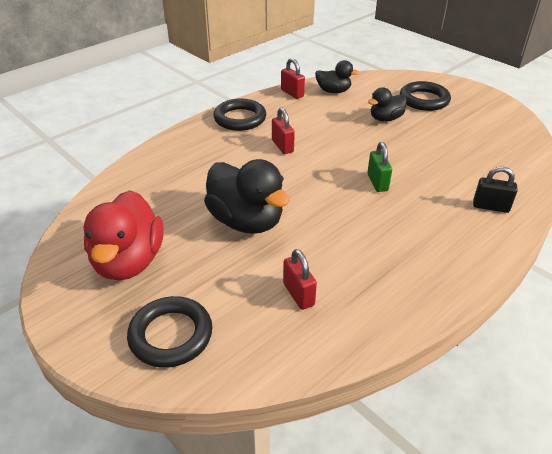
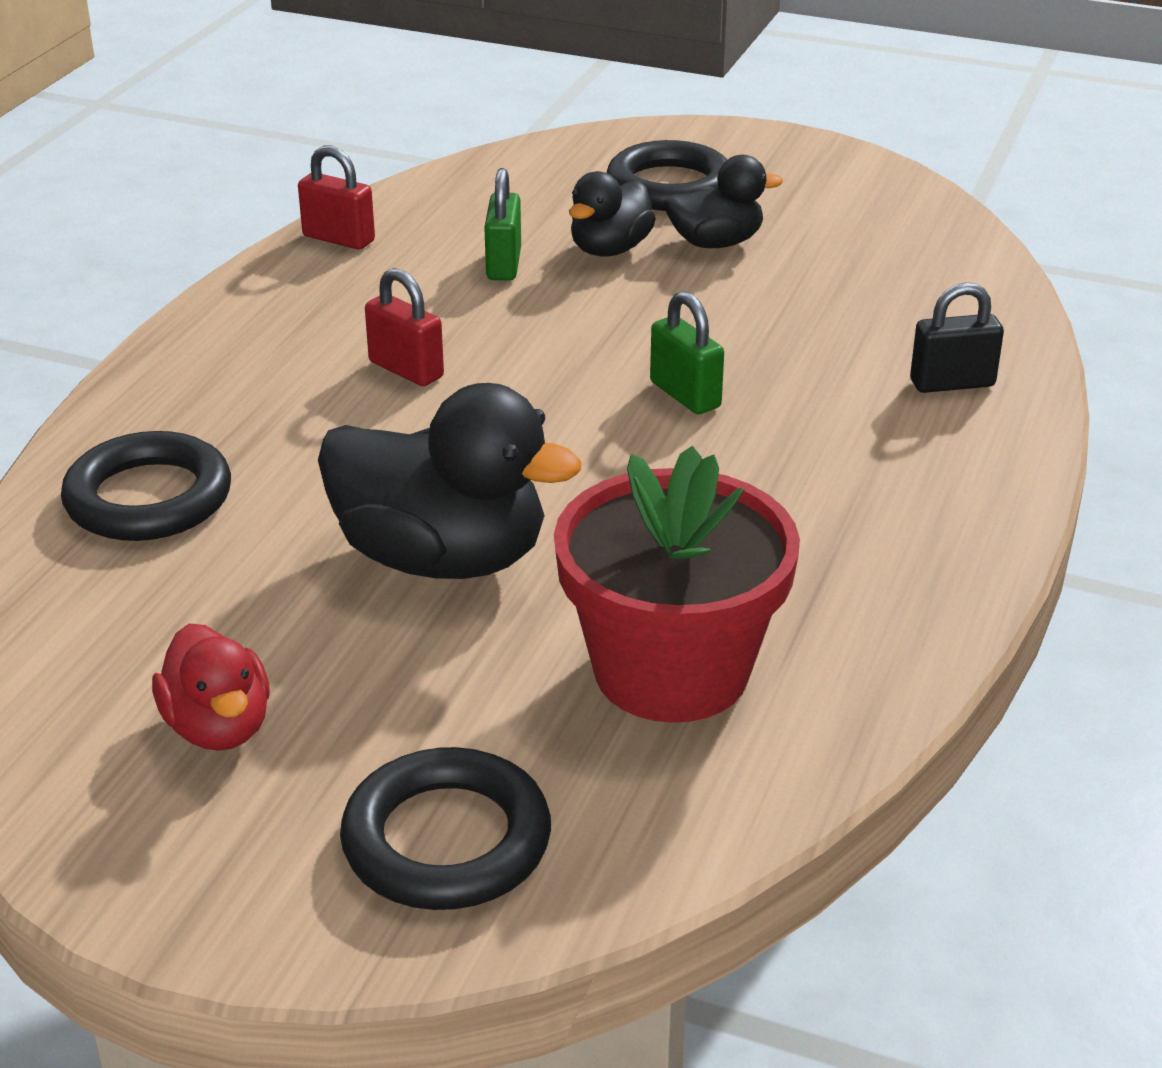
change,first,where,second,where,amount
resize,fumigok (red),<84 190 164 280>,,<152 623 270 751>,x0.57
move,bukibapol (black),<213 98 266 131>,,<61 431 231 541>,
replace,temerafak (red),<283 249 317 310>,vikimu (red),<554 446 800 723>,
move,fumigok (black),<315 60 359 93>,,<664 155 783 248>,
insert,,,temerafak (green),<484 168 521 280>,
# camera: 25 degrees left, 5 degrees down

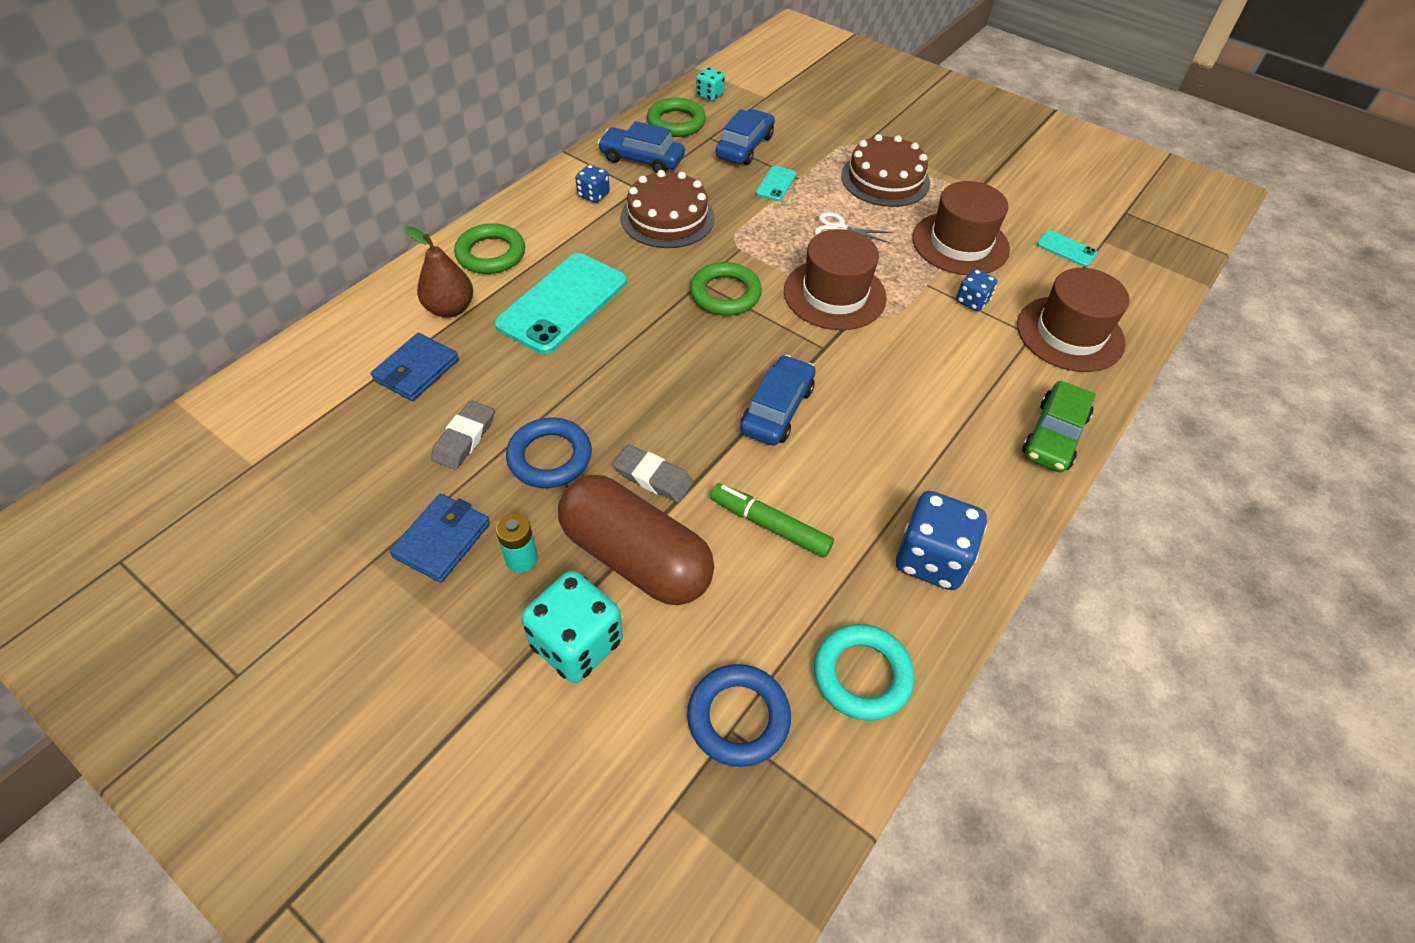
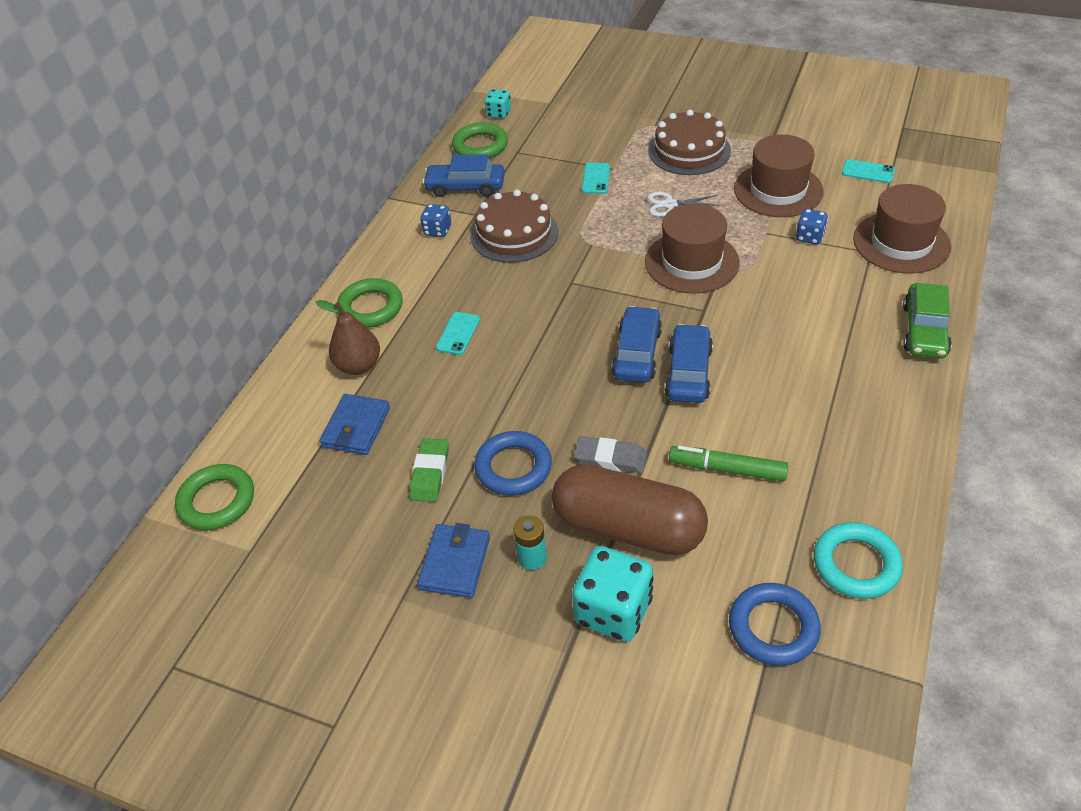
change,first,where,second,where,amount
recolor,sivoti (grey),<431 400 494 470>,sivoti (green),<409 438 449 502>,
resize,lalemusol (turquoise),<494 253 627 354>,,<436 312 480 355>,x0.44
move,bukibapol (green),<690 262 762 316>,,<175 464 254 530>,
move,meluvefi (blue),<715 109 775 165>,,<612 306 662 383>,
delete,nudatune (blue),<896 491 987 590>,,,
# camera: 10 degrees left, 5 degrees down

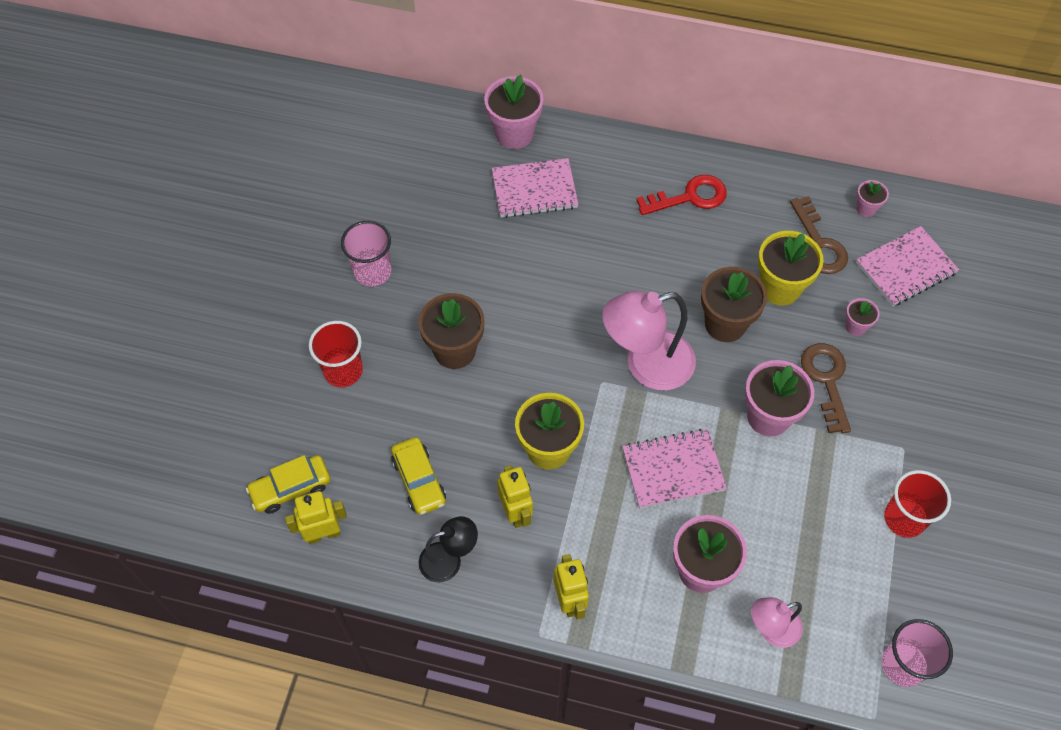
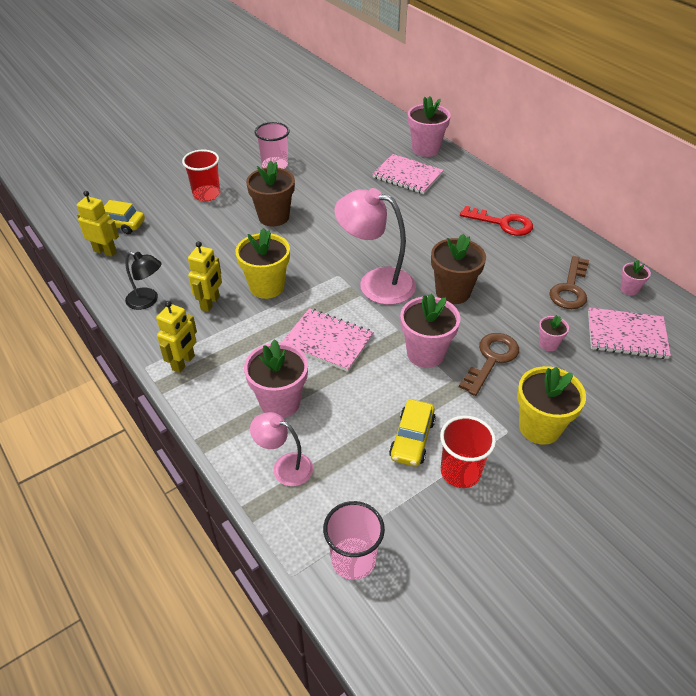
change,first,where,second,where,amount
move,meluvefi (yellow),<391 437 446 515>,,<389 399 436 467>,
move,vikimu (yellow),<758 231 824 306>,,<517 366 586 445>,
# camera: 40 degrees right, 15 degrees down

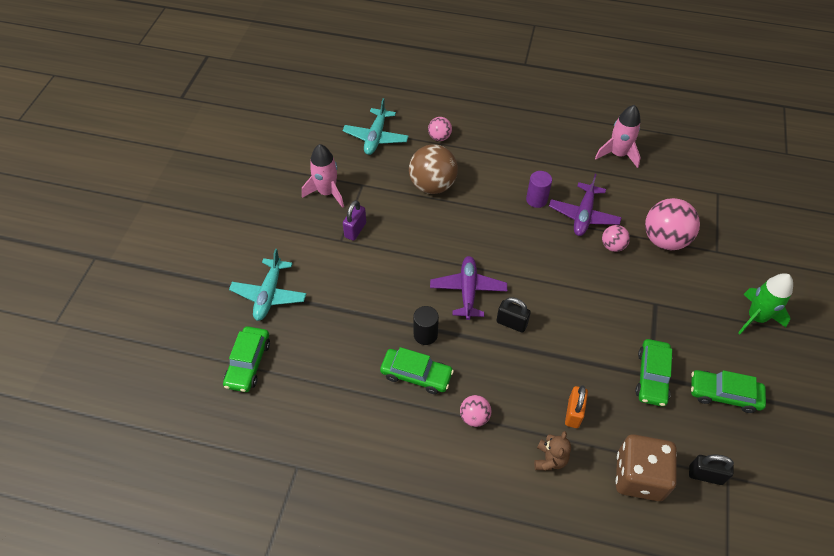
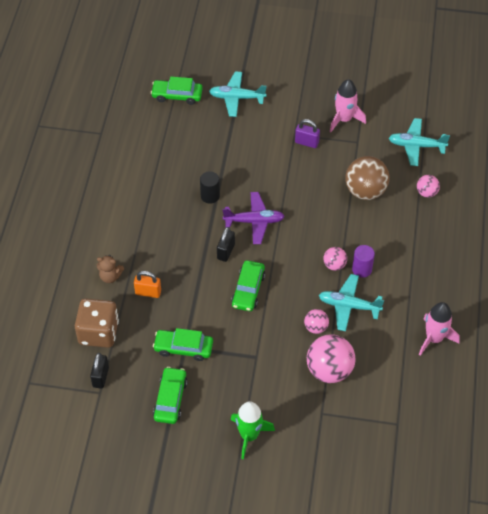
change,first,where,second,where,amount
move,meluvefi (green),<380 347 454 394>,,<231 260 265 311>,
move,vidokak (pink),<460 395 491 427>,,<323 247 347 271>,
recolor,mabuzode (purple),<549 174 622 236>,mabuzode (turquoise),<319 274 384 331>,
# camera: 85 degrees right, 0 degrees up

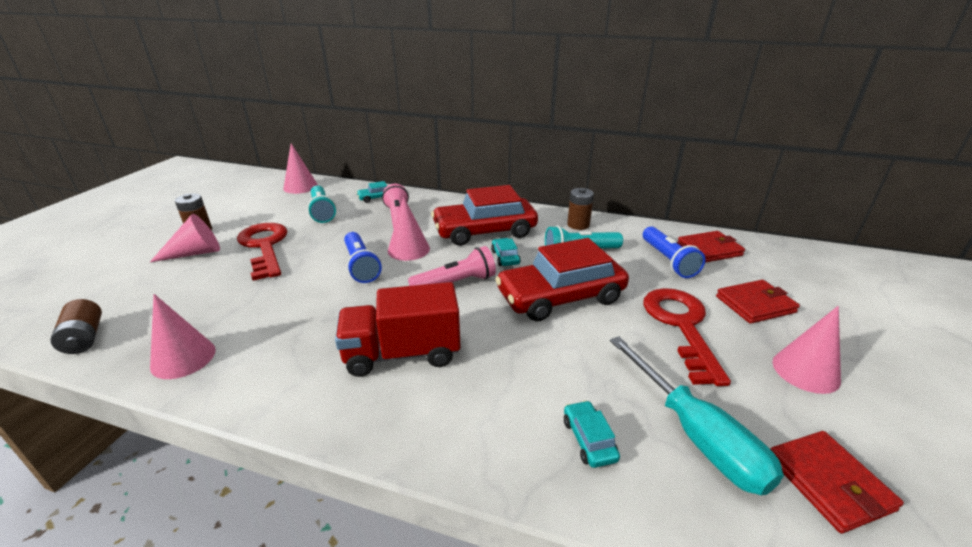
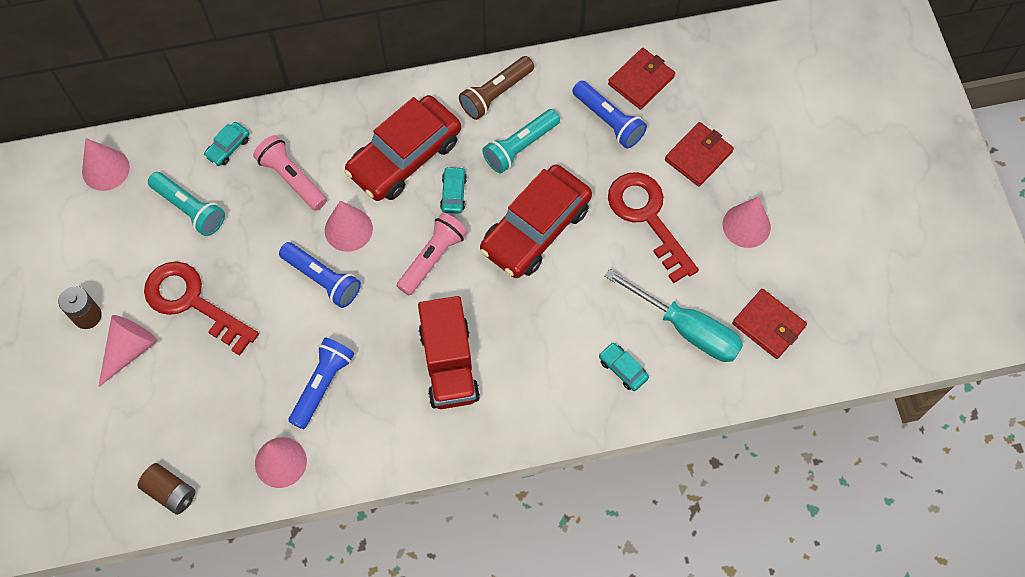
change,first,where,second,where,amount
rotate,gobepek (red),<335 282 460 377>,,<418 296 480 409>,60 degrees counterclockwise
rotate,meluvefi (turquoise),<491 238 521 266>,,<440 166 467 213>,45 degrees clockwise
replace,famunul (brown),<567 188 594 230>,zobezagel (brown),<459 56 534 120>,
insert,,,zobezagel (blue),<288 338 354 429>,
# camera: 30 degrees left, 35 degrees up

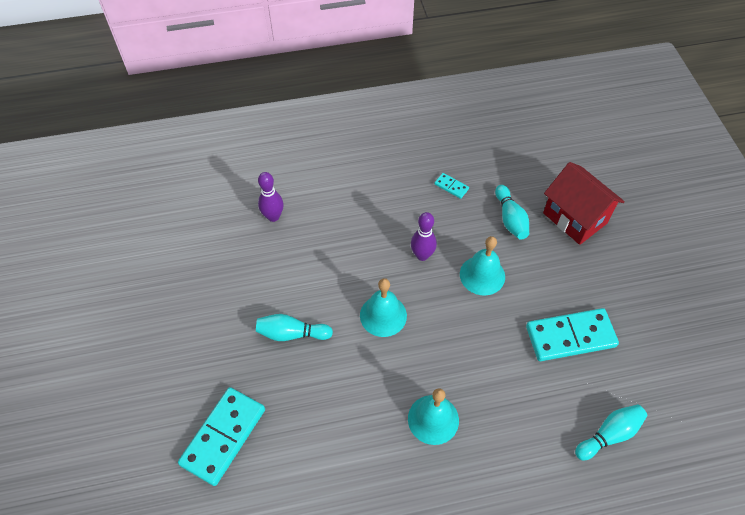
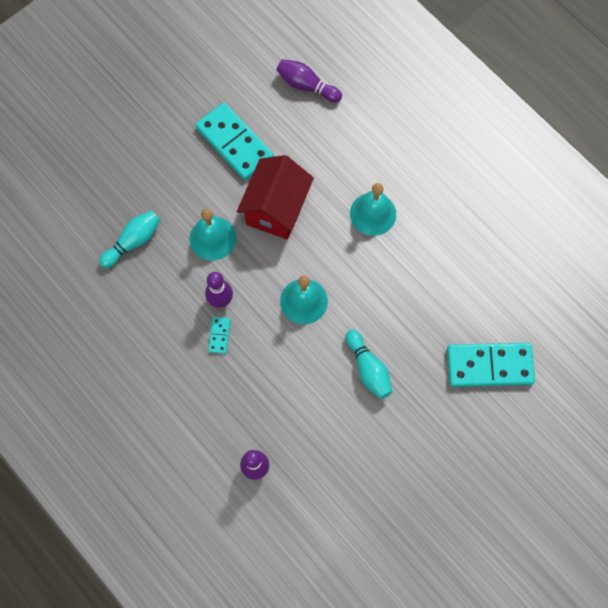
change,first,where,second,where,amount
move,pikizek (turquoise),<434 173 469 199>,,<208 317 231 354>,
move,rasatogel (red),<543 162 625 245>,,<237 155 314 240>,
recolor,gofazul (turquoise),<575 404 647 460>,gofazul (purple),<276 59 342 103>,
# camera: 120 degrees left, 15 degrees up

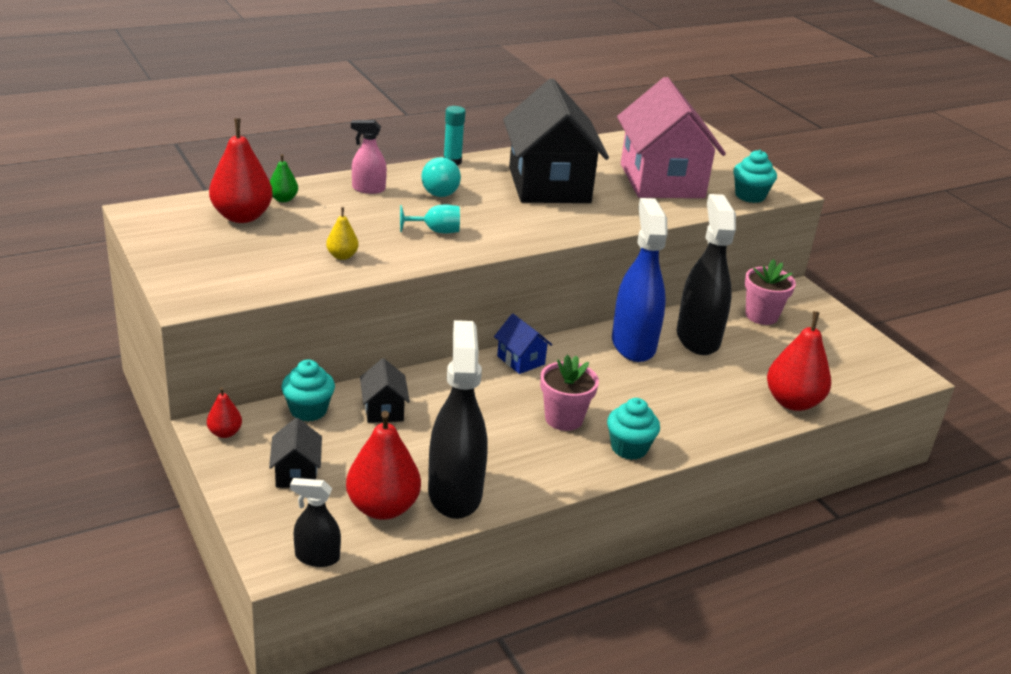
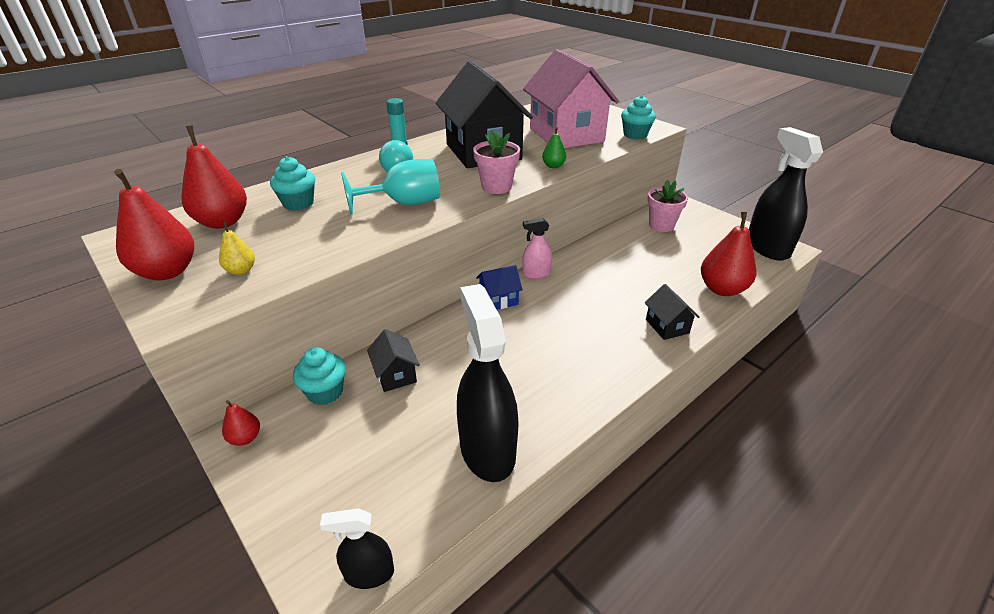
change,first,where,second,where,amount
move,rasatogel (black),<269 418 322 488>,,<645 284 699 340>,
move,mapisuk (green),<270 154 298 202>,,<542 127 566 168>,
move,mapisuk (yellow),<326 207 359 260>,,<219 222 255 275>,
move,mapisuk (red),<346 411 421 520>,,<114 169 194 280>,
move,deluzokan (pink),<351 120 387 194>,,<522 218 552 279>,
resize,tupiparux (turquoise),<400 205 460 233>,,<341 159 440 214>,x1.69
rotate,rasatogel (blue),<494 314 552 374>,,<476 265 523 310>,60 degrees counterclockwise
move,vikimu (pink),<540 355 599 431>,,<473 130 520 194>,
move,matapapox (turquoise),<607 398 660 460>,,<270 156 315 211>,
delete,deluzokan (blue),<612 198 668 362>,,,
move,deluzokan (black),<677 194 736 355>,,<749 127 823 261>,
# camera: 10 degrees left, 5 degrees up

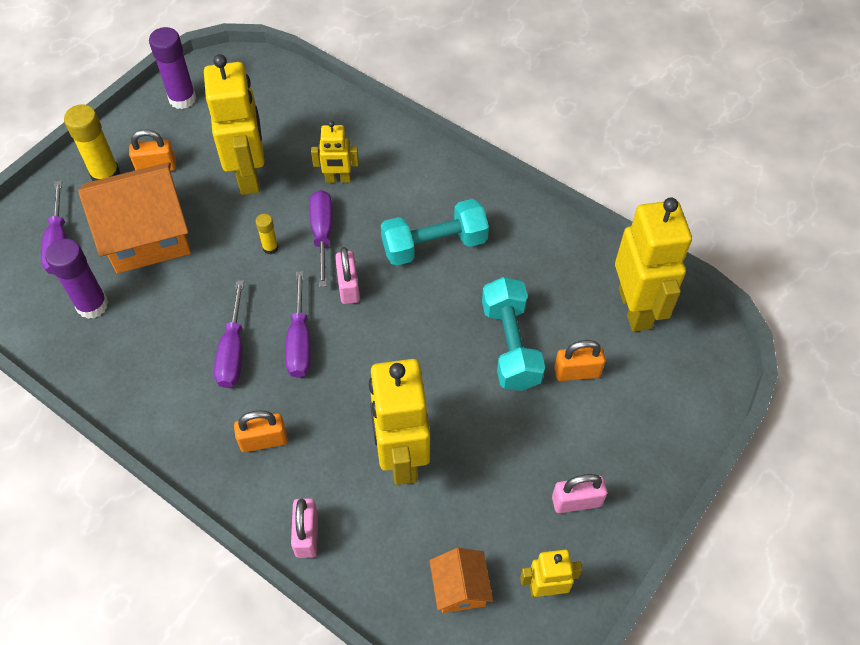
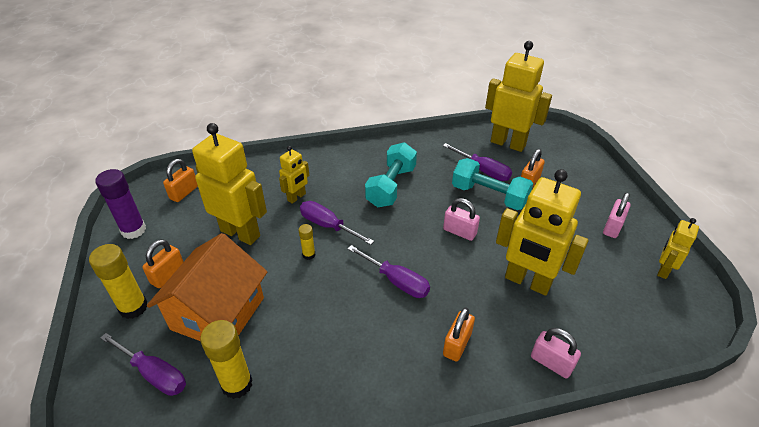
change,first,where,second,where,amount
recolor,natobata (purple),<45 239 108 319>,natobata (yellow),<200 320 252 399>,
move,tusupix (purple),<214 280 244 388>,,<443 143 512 181>,
move,temerafak (pink),<335 247 360 304>,,<443 198 480 241>,
delete,rasatogel (orange),<429 548 493 613>,,,
insert,,,temerafak (orange),<163 159 198 202>,
# camera: 50 degrees left, 15 degrees down

